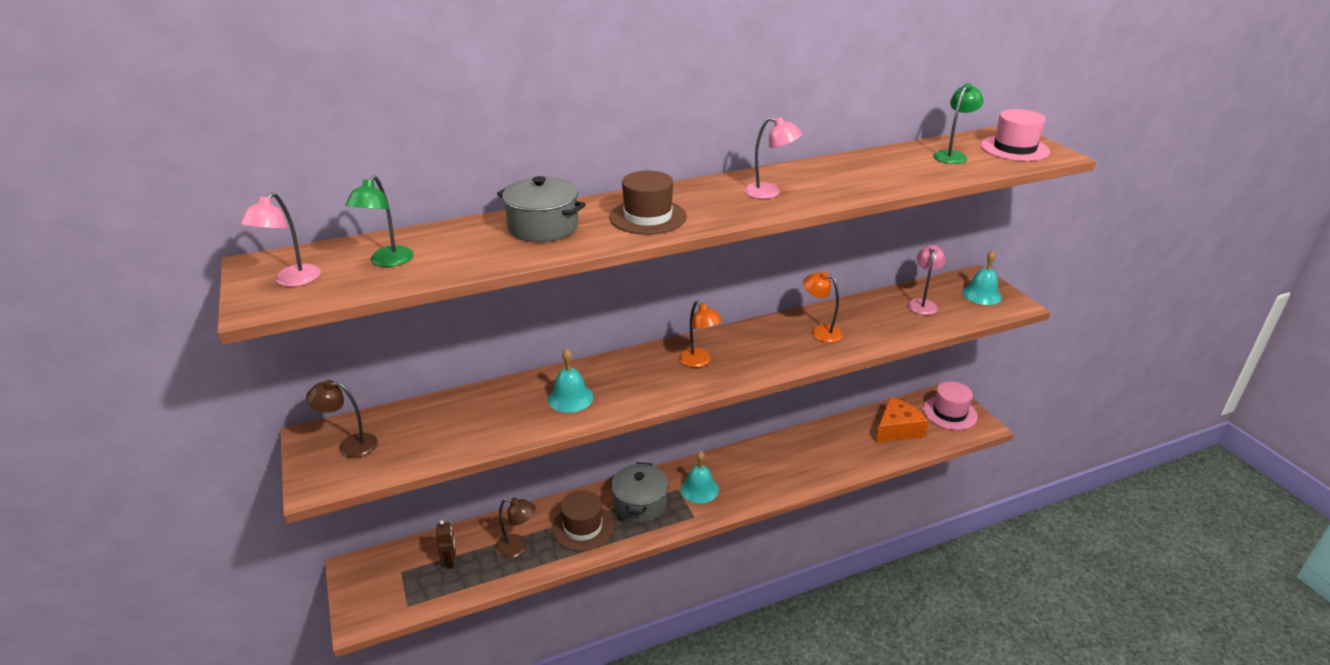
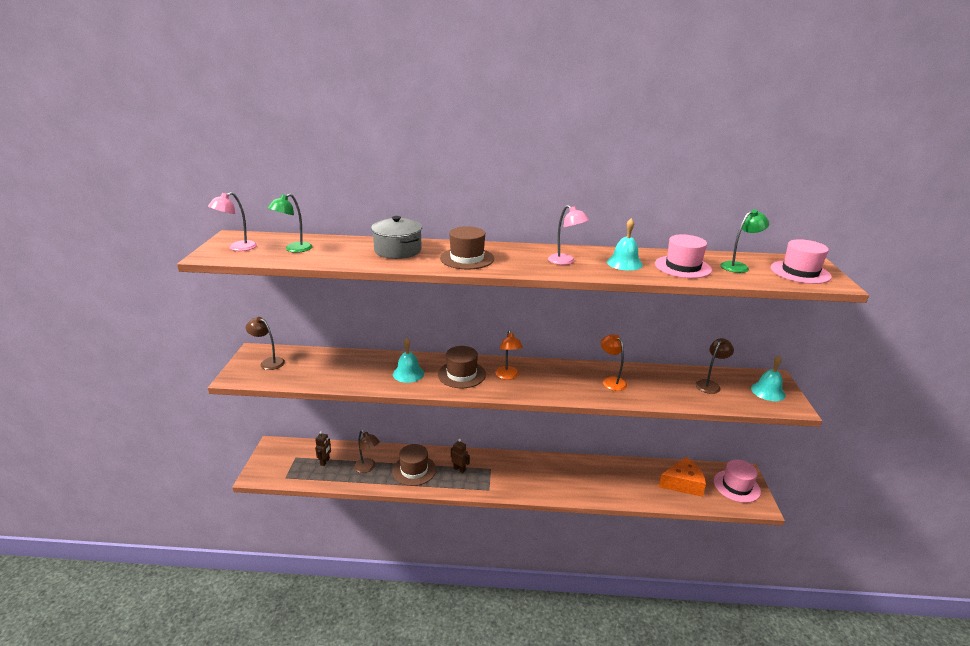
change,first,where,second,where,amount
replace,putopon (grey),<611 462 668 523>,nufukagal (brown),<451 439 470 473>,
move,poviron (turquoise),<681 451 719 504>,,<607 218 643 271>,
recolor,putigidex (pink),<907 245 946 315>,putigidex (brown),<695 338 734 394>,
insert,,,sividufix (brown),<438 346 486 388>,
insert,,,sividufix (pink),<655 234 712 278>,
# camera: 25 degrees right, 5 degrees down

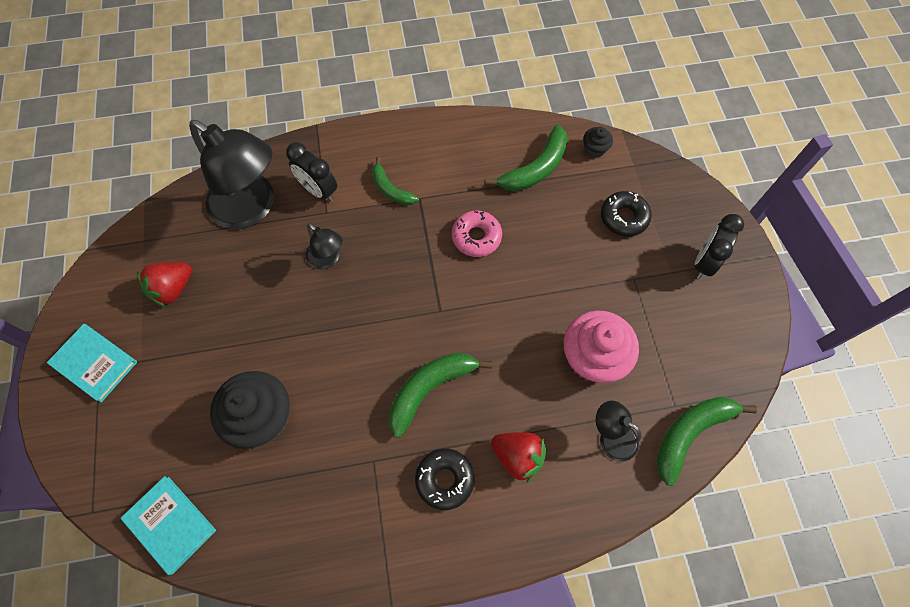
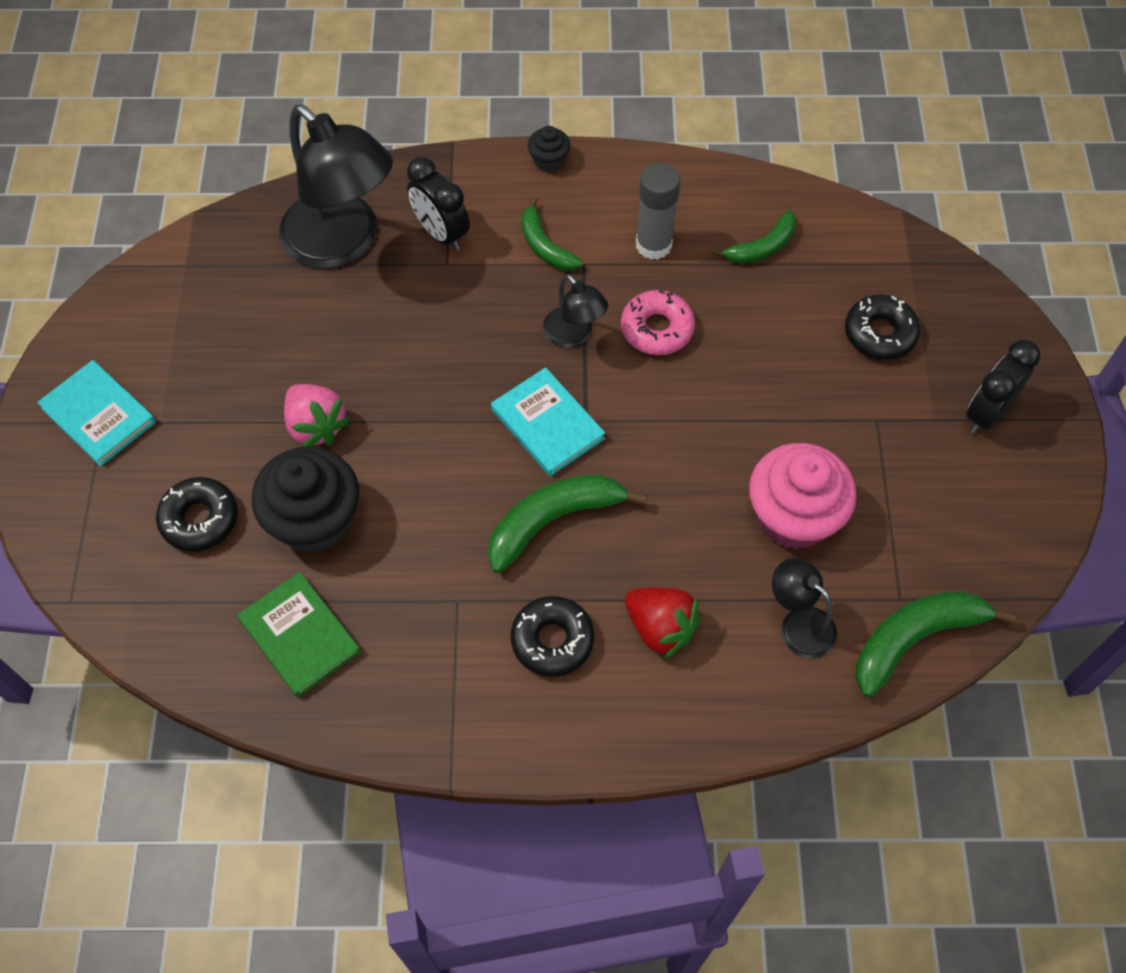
change,first,where,second,where,amount
move,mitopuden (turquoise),<121 476 216 575>,,<491 367 605 476>,
delete,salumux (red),<137 262 192 307>,,,
move,putigidex (black),<306 223 342 269>,,<543 274 608 348>,
resize,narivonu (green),<485 125 568 191>,,<712 210 796 264>,x0.63
move,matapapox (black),<583 127 613 158>,,<528 126 570 172>,
insert,,,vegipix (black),<156 477 238 552>,
insert,,,mitopuden (green),<237 572 361 697>,
insert,,,salumux (pink),<284 384 350 447>,
insert,,,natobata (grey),<636 163 680 260>,
# camera: 10 degrees right, 5 degrees down

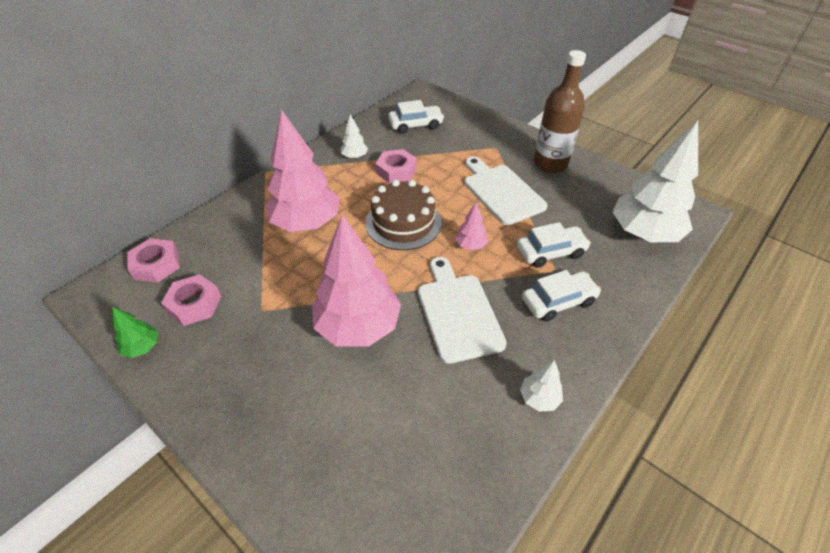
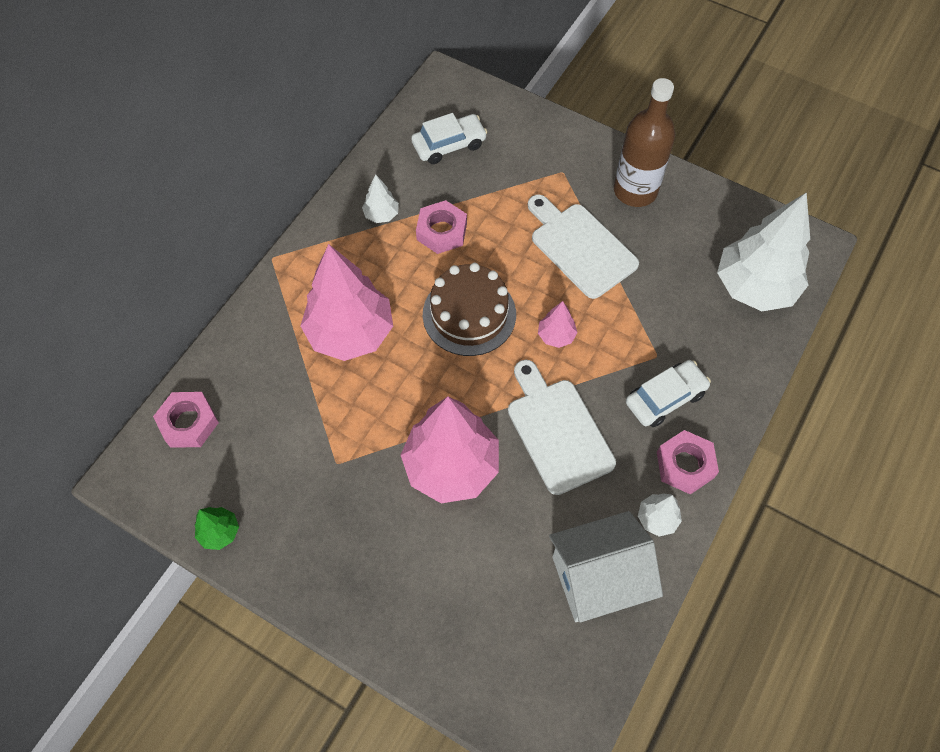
change,first,where,second,where,amount
move,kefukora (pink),<161 274 222 326>,,<657 430 719 495>,
delete,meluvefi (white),<517 222 591 268>,,,
insert,,,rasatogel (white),<549 511 663 622>,
# camera: 10 degrees left, 15 degrees up

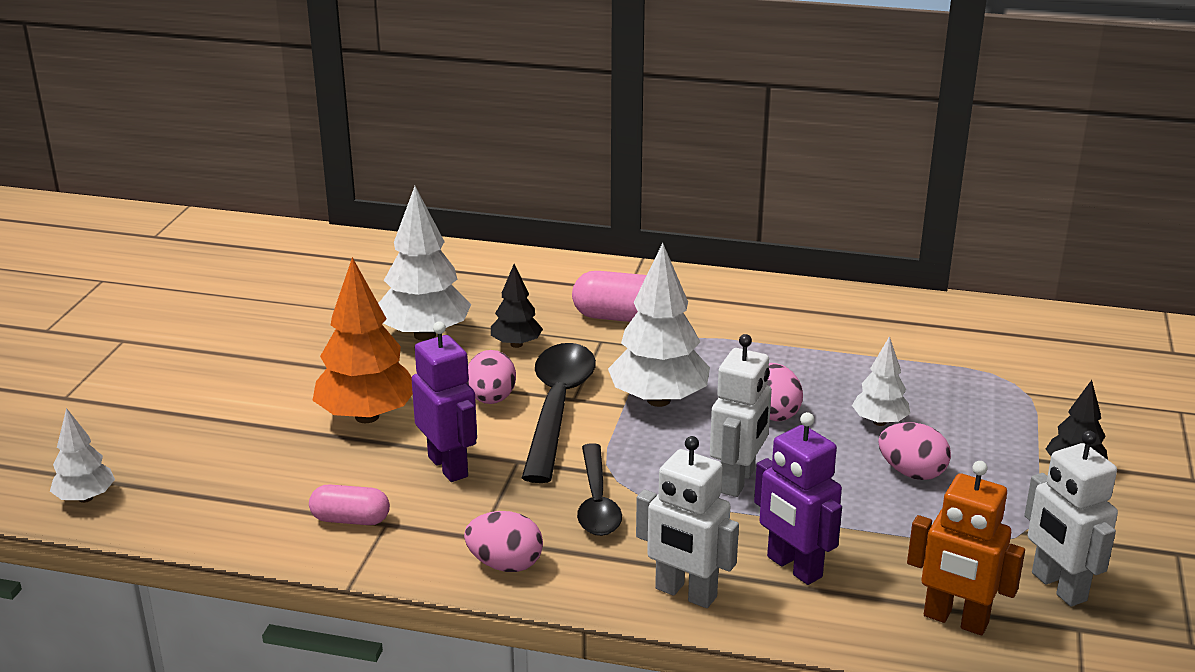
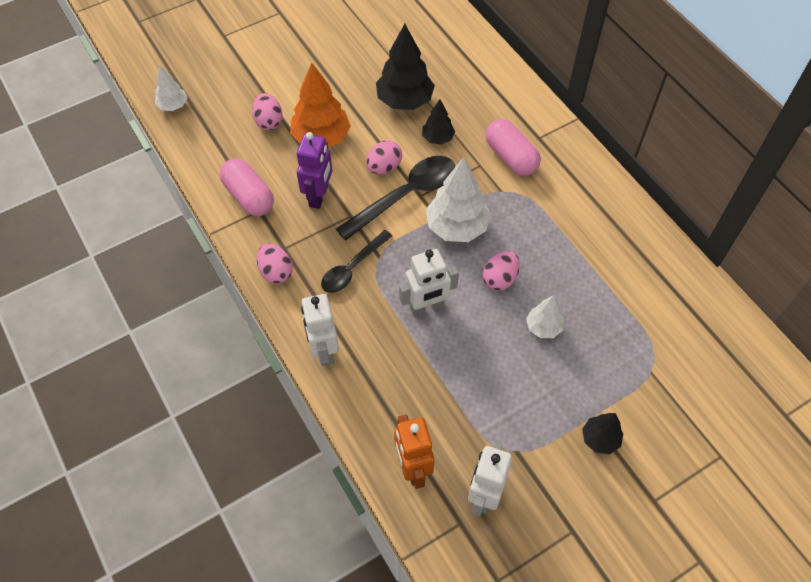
change,first,where,second,where,amount
resize,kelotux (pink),<309 484 390 525>,,<220 158 274 216>,x1.60
recolor,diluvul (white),<378 186 471 341>,diluvul (black),<376 24 435 110>,
delete,nufukagal (purple),<754 412 842 585>,,,
move,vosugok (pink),<878 422 951 480>,,<252 93 283 130>,
# camera: 45 degrees right, 30 degrees up

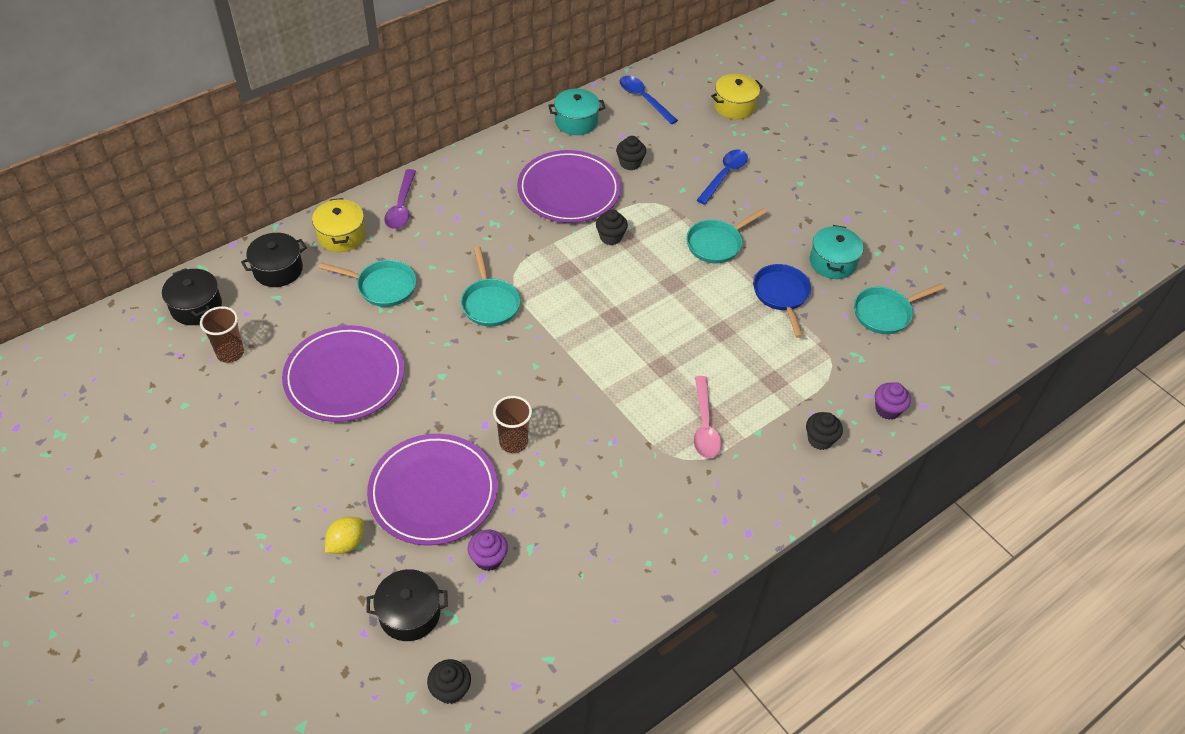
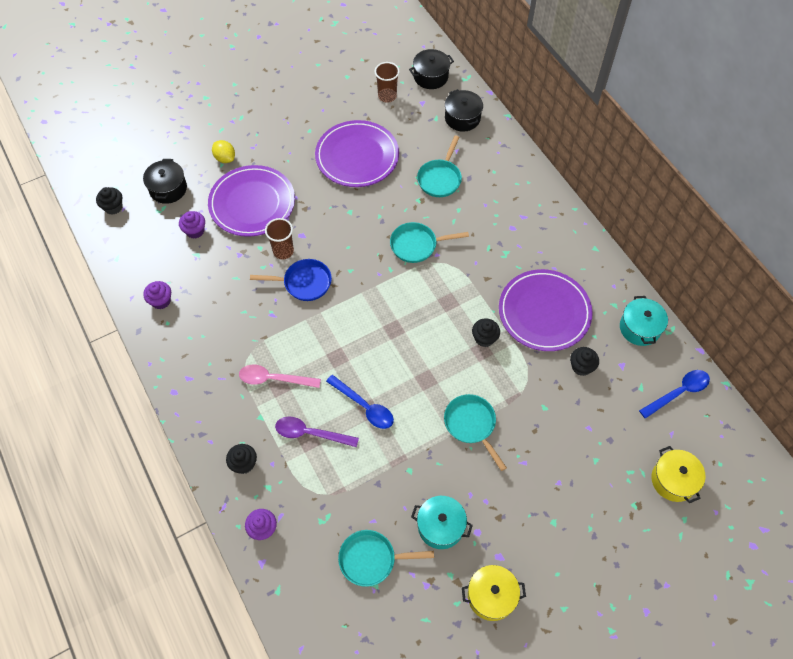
change,first,where,second,where,amount
move,putopon (yellow),<312 198 366 252>,,<462 565 526 621>,
move,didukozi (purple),<384 169 416 229>,,<275 417 359 447>,
move,didukozi (blue),<697 150 748 205>,,<326 375 394 429>,
move,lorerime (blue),<753 264 811 338>,,<250 259 332 301>,
rotate,lorerime (turquoise),<854 283 944 334>,,<338 530 434 587>,75 degrees counterclockwise
insert,,,matapapox (purple),<143 281 171 309>,
# camera: 100 degrees right, 10 degrees up

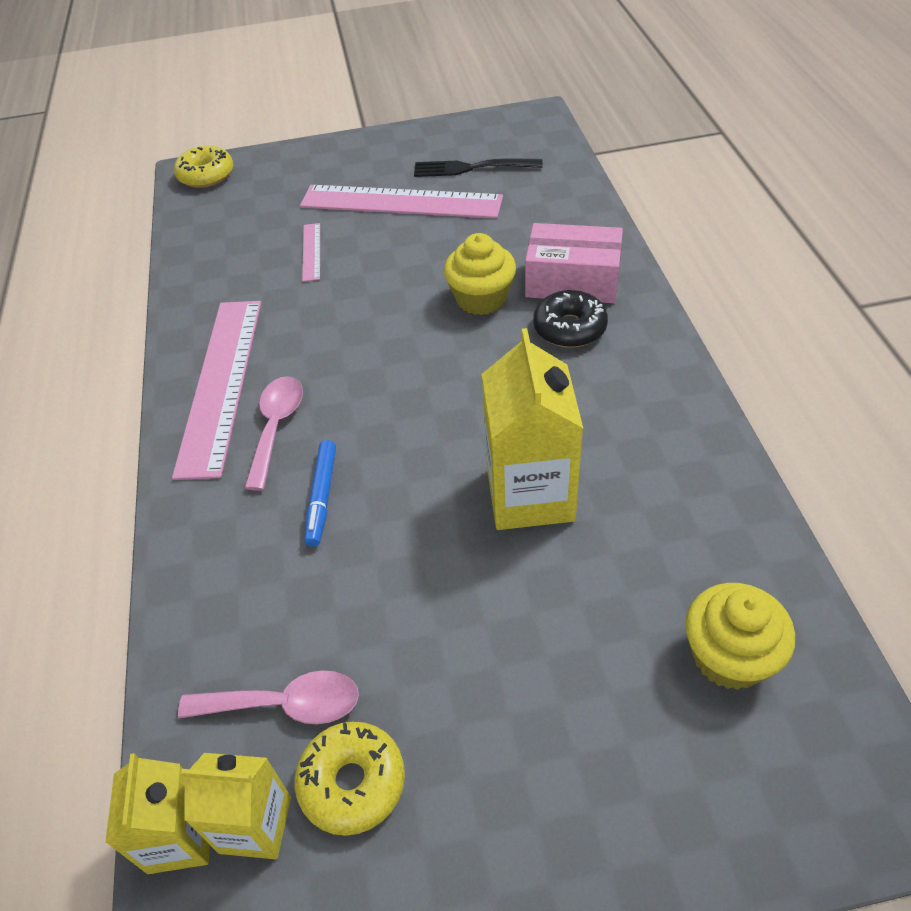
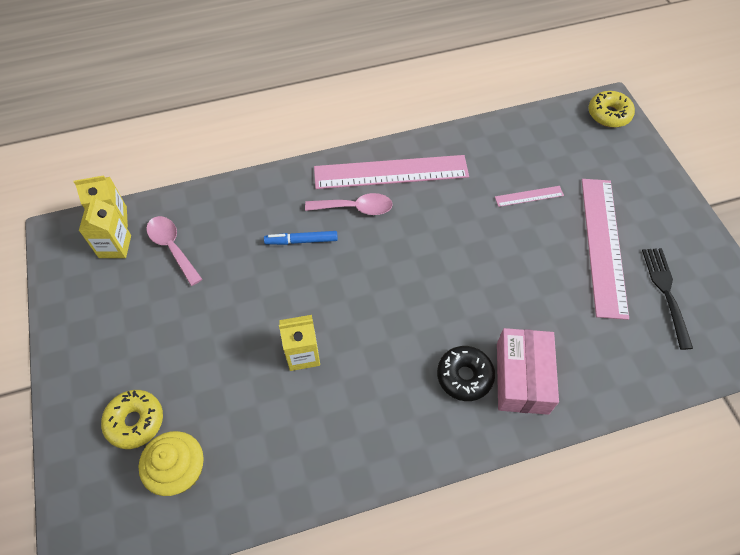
change,first,where,second,where,amount
rotate,didukozi (pink),<178 670 359 724>,,<146 216 202 286>,150 degrees clockwise
move,vegipix (yellow),<295 722 405 836>,,<101 390 163 449>,
delete,matapapox (yellow),<444 233 516 315>,,,
resize,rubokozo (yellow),<482 328 583 530>,,<279 315 320 371>,x0.61
# camera: 80 degrees right, 10 degrees up

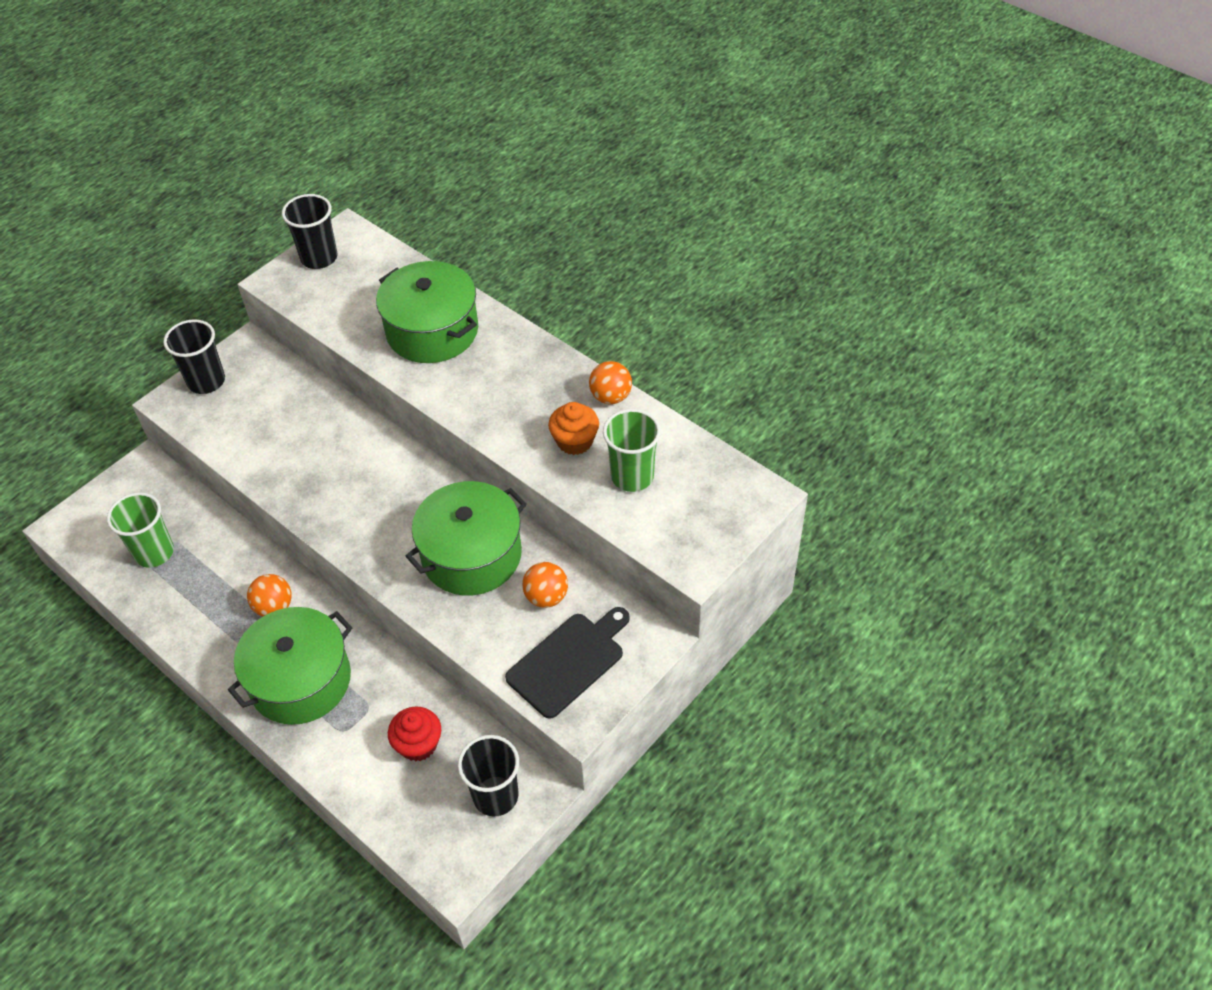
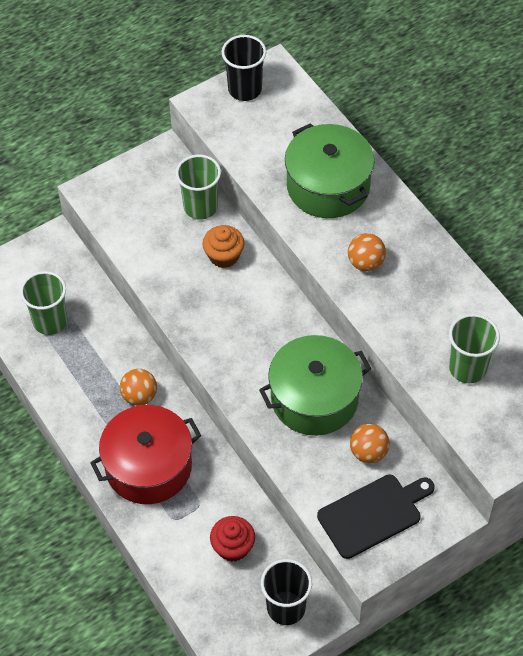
change,first,where,second,where,amount
delete,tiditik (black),<163 319 225 394>,,,
recolor,putopon (green),<228 607 352 725>,putopon (red),<90 405 201 504>,
move,matapapox (orange),<548 402 599 455>,,<203 225 245 268>,
move,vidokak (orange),<589 361 632 404>,,<348 233 386 271>,
insert,,,tiditik (green),<176 154 221 220>,
# camera: 15 degrees right, 5 degrees up

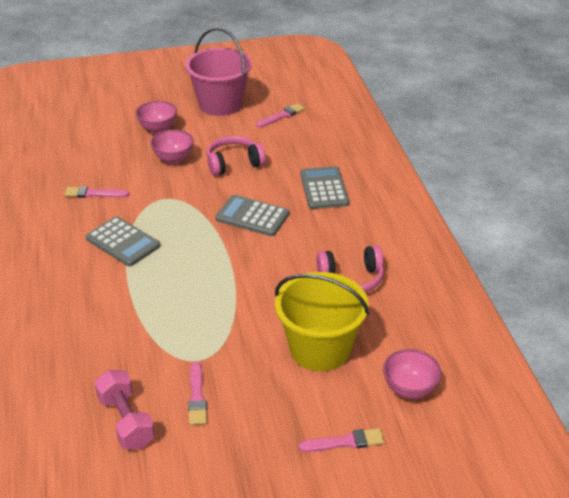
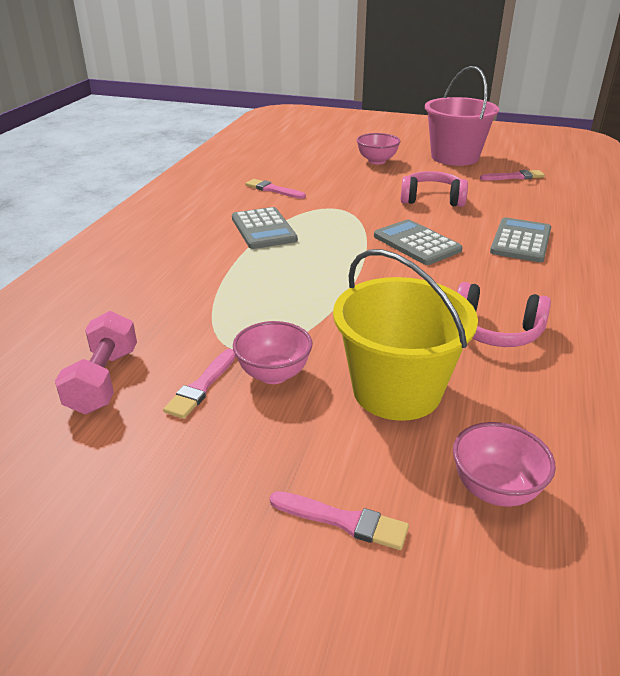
change,first,where,second,where,amount
move,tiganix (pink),<150 130 194 164>,,<233 321 312 384>,
# camera: 30 degrees right, 5 degrees down

